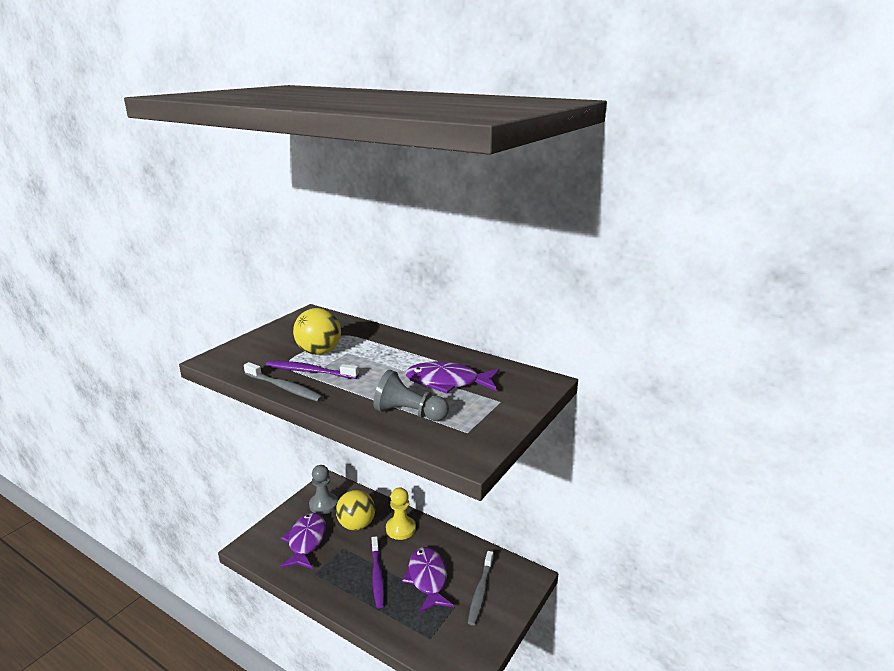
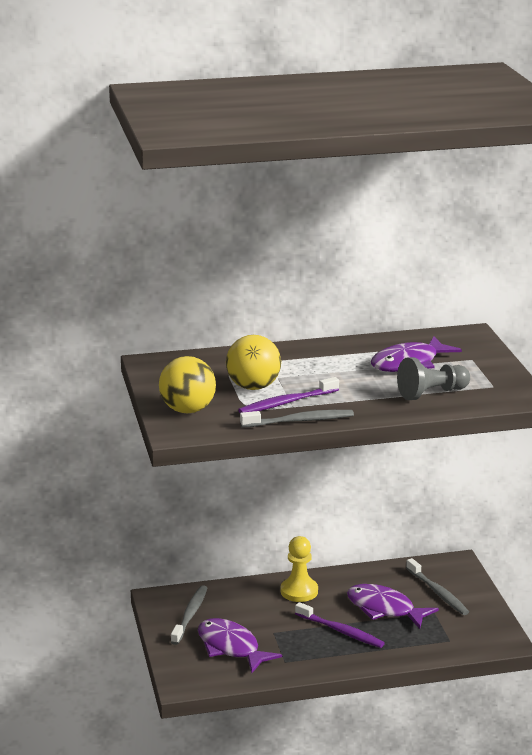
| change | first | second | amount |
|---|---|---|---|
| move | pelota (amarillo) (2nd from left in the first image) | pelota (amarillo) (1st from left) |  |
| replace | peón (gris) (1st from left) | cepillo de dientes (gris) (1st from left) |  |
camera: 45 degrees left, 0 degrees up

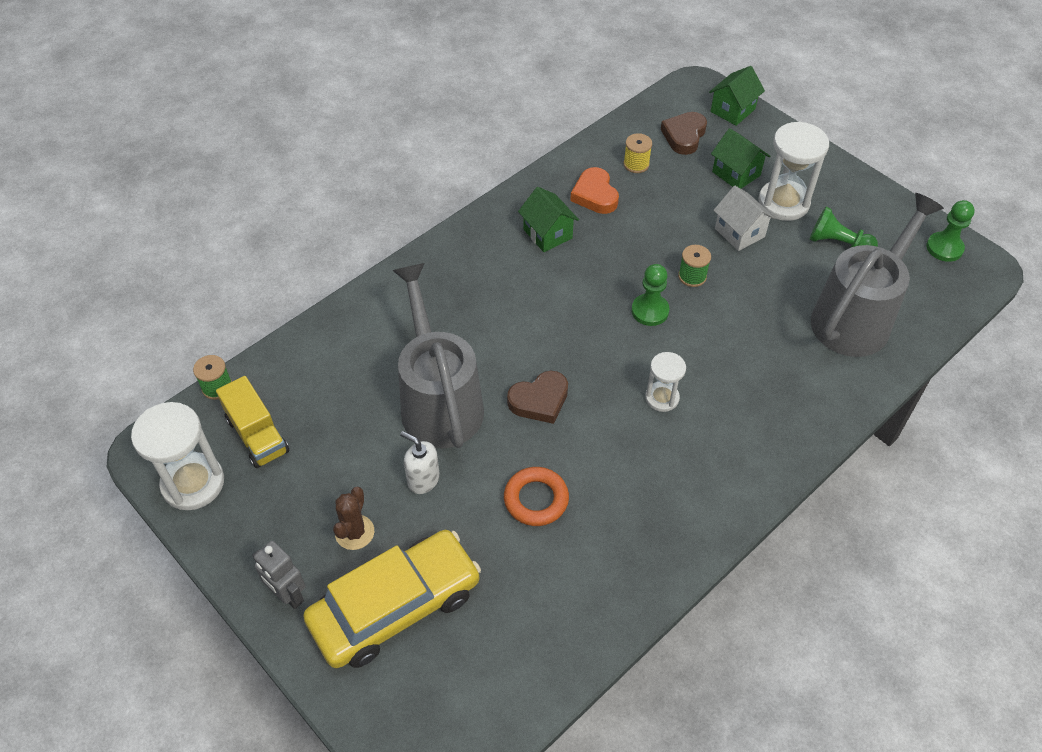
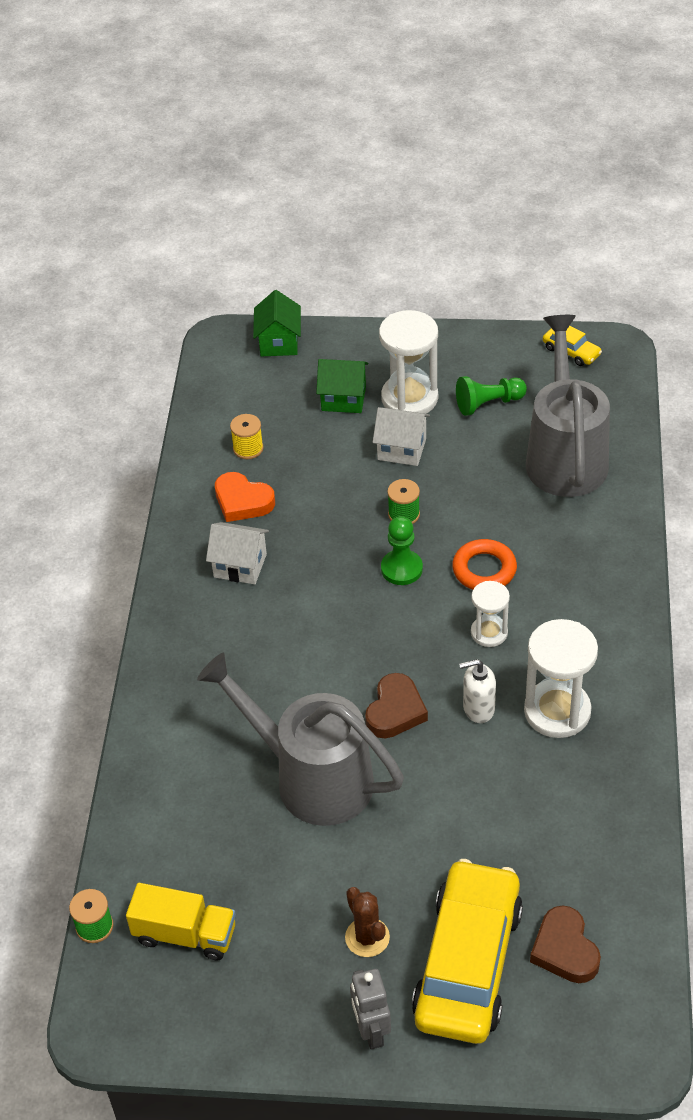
| change | first | second | amount |
|---|---|---|---|
| recolor | casa (verde) (1st from left) | casa (blanco) (1st from left) |  |
| rotate | robot (gris) |  | 75 degrees clockwise |
| move | anillo (naranja) |  |  |
| move | dispensador de jabón (blanco) |  |  |
| move | reloj de arena (blanco) (1st from left in the first image) | reloj de arena (blanco) (3rd from left) |  |
| move | corazón (marrón) (2nd from left) |  |  |
| replace | peón (verde) (3rd from left) | coche (amarillo) (2nd from left) |  |
camera: 40 degrees left, 5 degrees down

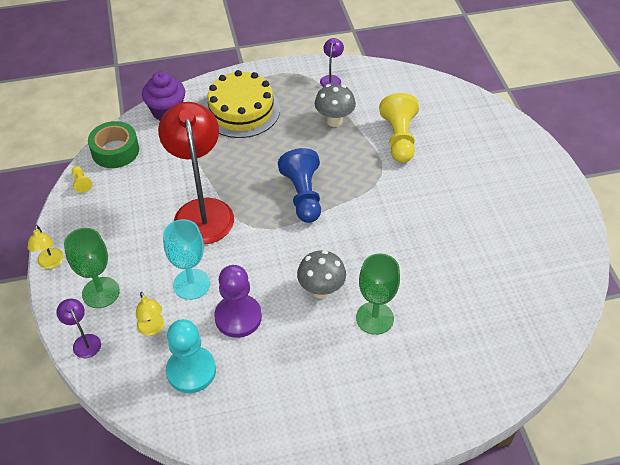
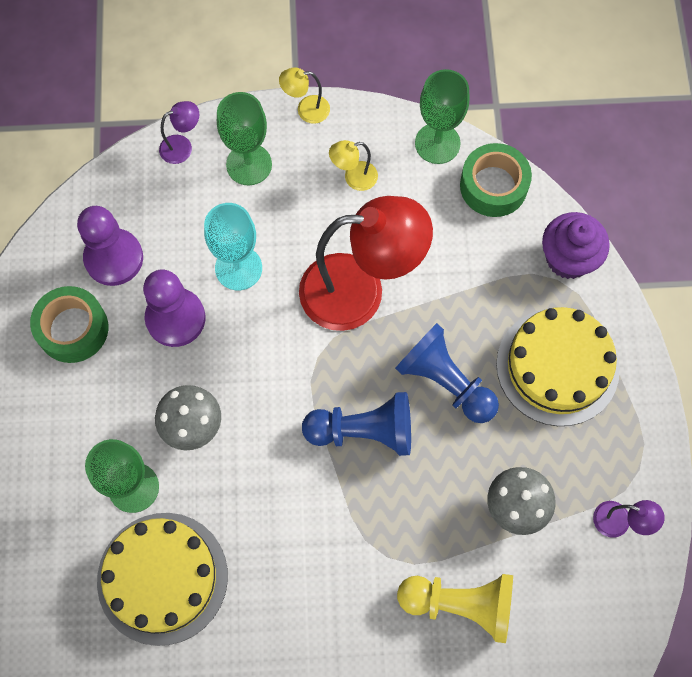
| change | first | second | amount |
|---|---|---|---|
| insert |  | cinta adhesiva (verde) (1st from left) |  |
| recolor | peón (turquesa) | peón (morado) (1st from left) |  |
| insert |  | tarta (amarillo) (1st from left) |  |
| move | lámpara (amarillo) (2nd from left) |  |  |
| insert |  | peón (azul) (2nd from left) |  |
| replace | peón (amarillo) (1st from left) | copa (verde) (3rd from left) |  |
camera: 100 degrees right, 20 degrees up

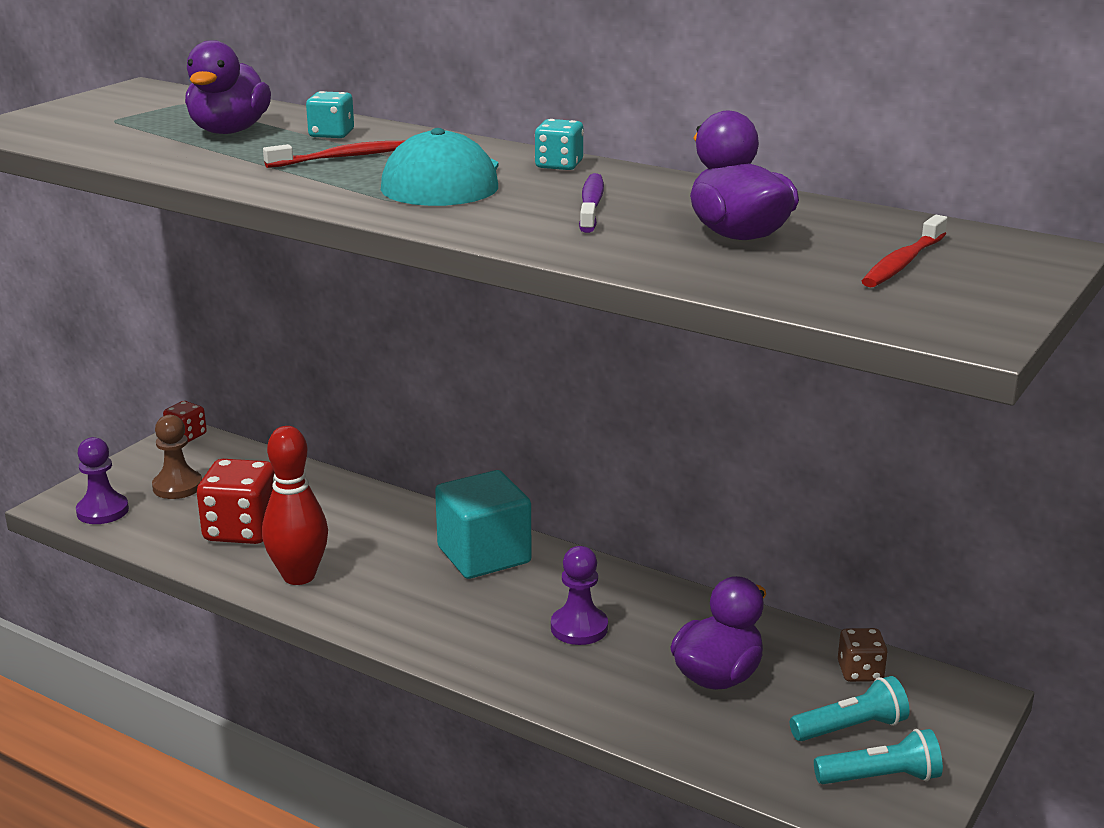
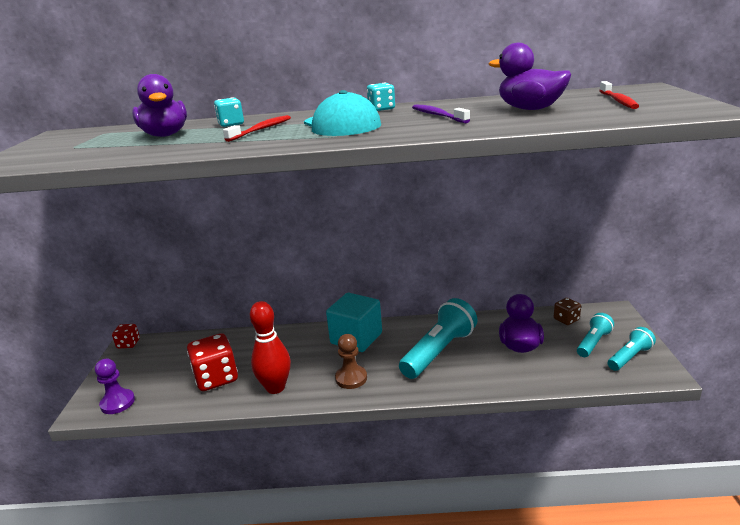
| change | first | second | amount |
|---|---|---|---|
| move | peón (marrón) |  |  |
| replace | peón (morado) (2nd from left) | lámpara de mano (turquesa) (1st from left) |  |
camera: 30 degrees left, 0 degrees up

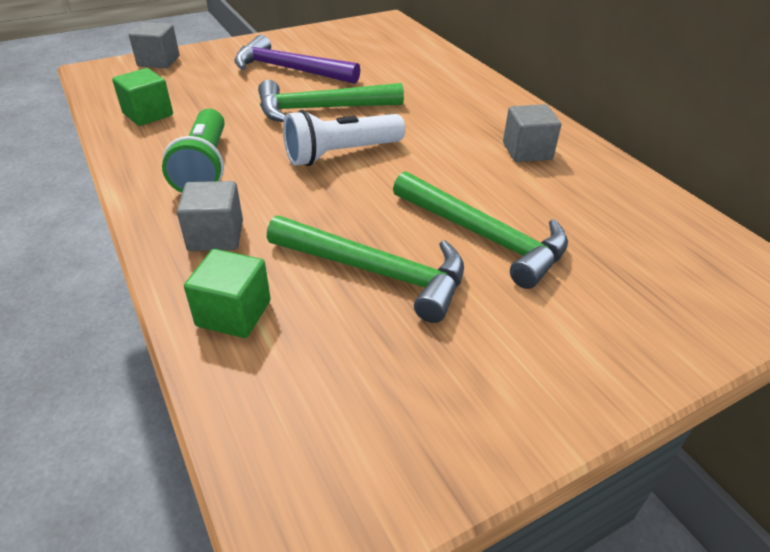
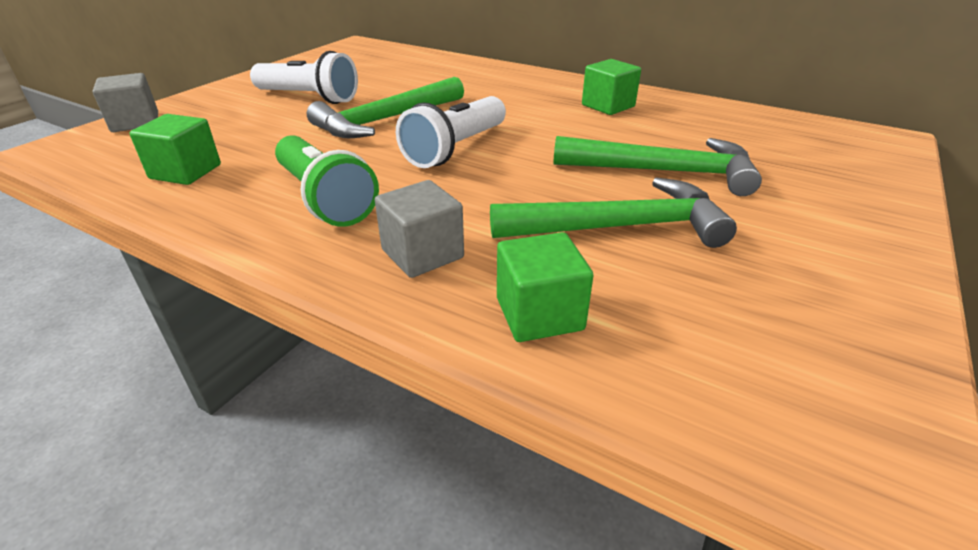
| change | first | second | amount |
|---|---|---|---|
| replace | martillo (morado) | lámpara de mano (blanco) (1st from left) |  |
| recolor | cubo (gris) (3rd from left) | cubo (verde) (3rd from left) |  |
camera: 30 degrees left, 5 degrees down

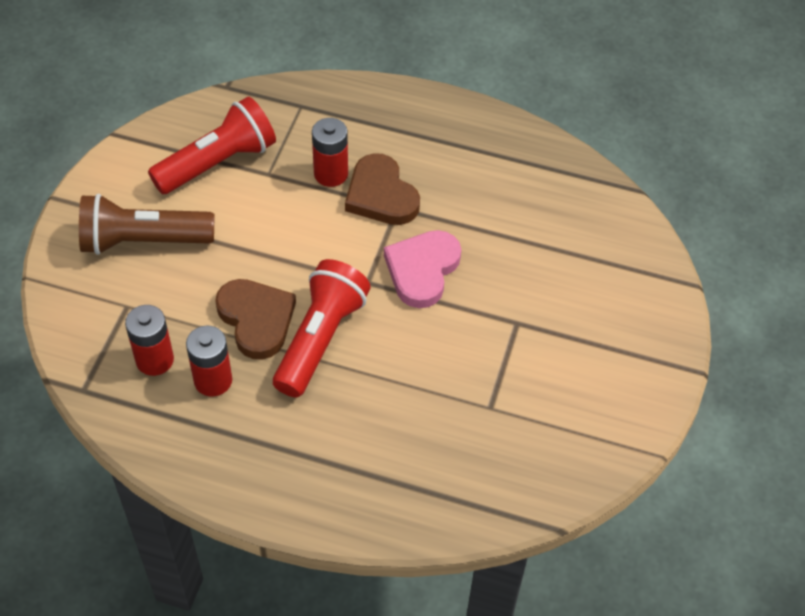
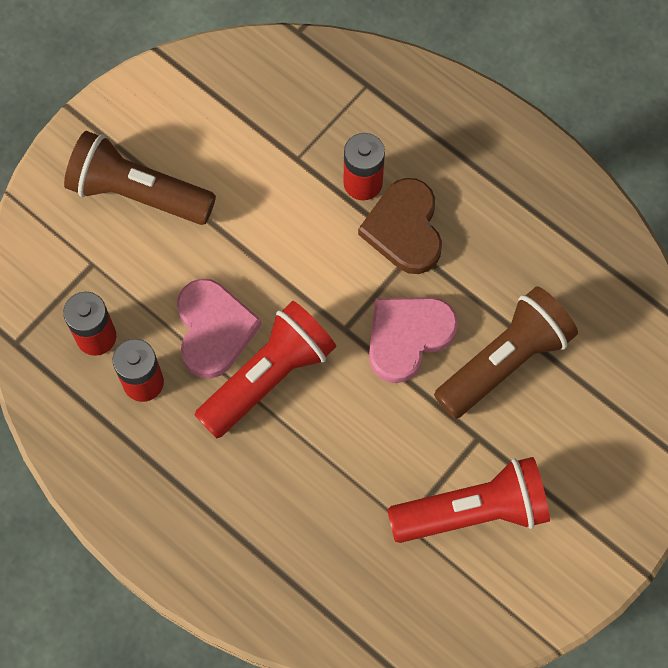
| change | first | second | amount |
|---|---|---|---|
| recolor | corazón (marrón) (1st from left) | corazón (rosa) (1st from left) |  |
| move | lámpara de mano (rojo) (1st from left in the first image) | lámpara de mano (rojo) (2nd from left) |  |
| insert |  | lámpara de mano (marrón) (2nd from left) |  |
camera: 25 degrees right, 15 degrees up

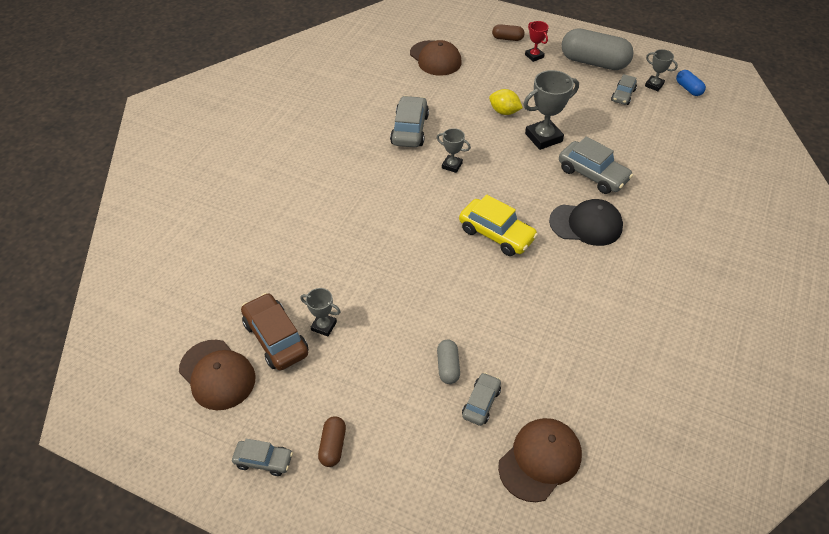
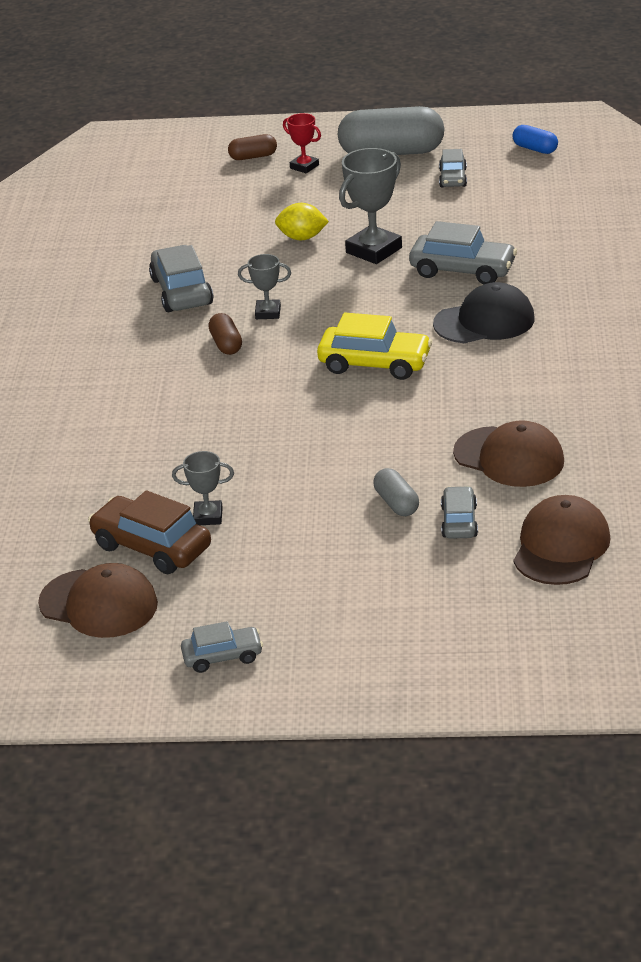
| change | first | second | amount |
|---|---|---|---|
| move | cápsula (marrón) (1st from left) |  |  |
| move | gorra (marrón) (2nd from left) |  |  |
| delete | trofeo (gris) (4th from left) |  |  |
camera: 20 degrees left, 15 degrees down

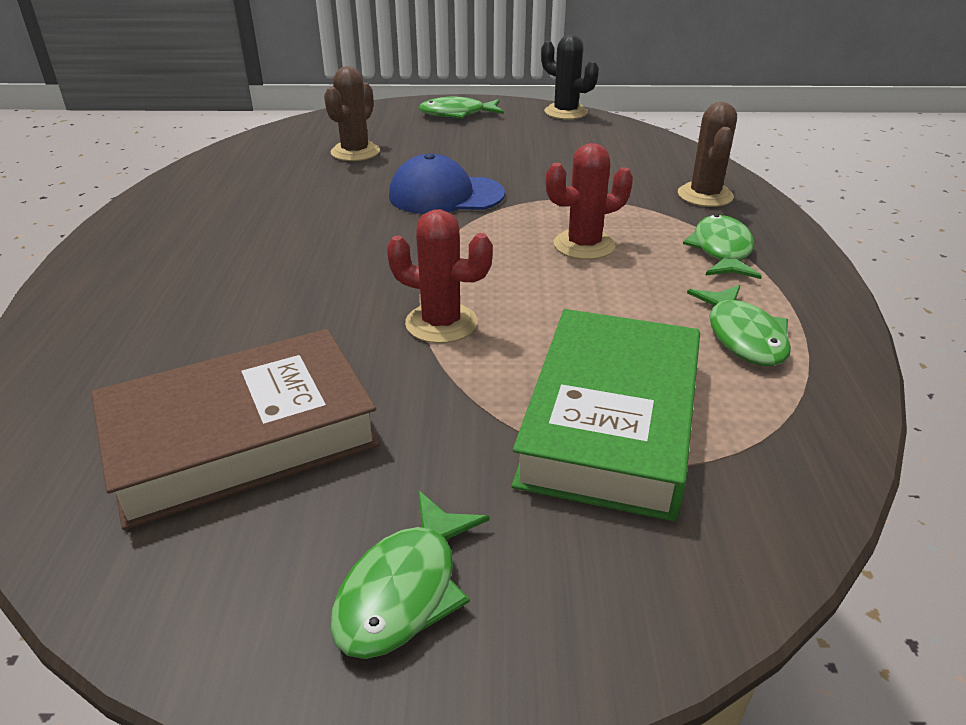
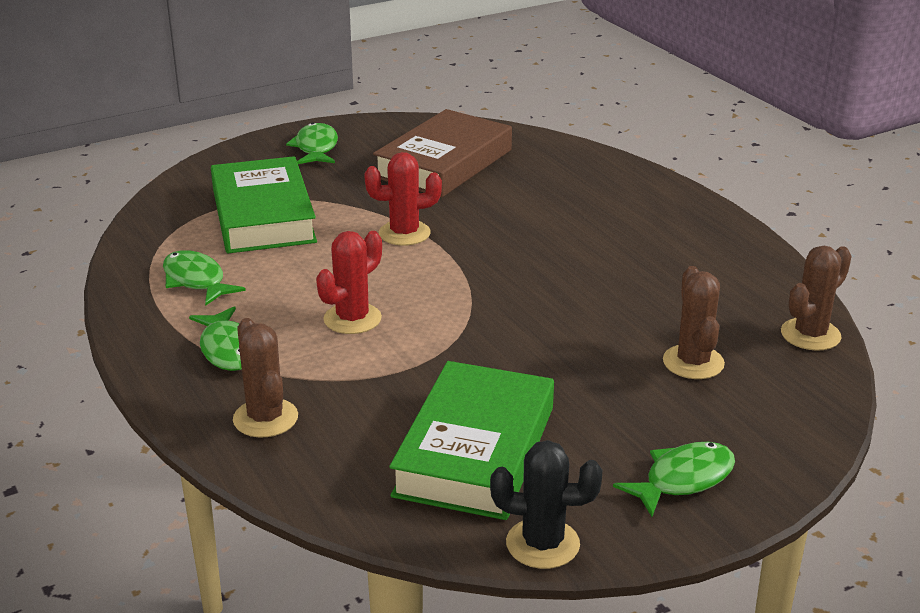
| change | first | second | amount |
|---|---|---|---|
| insert |  | libro (verde) (2nd from left) |  |
| insert |  | cactus (marrón) (3rd from left) |  |
| delete | gorra (azul) |  |  |
camera: 150 degrees right, 5 degrees down

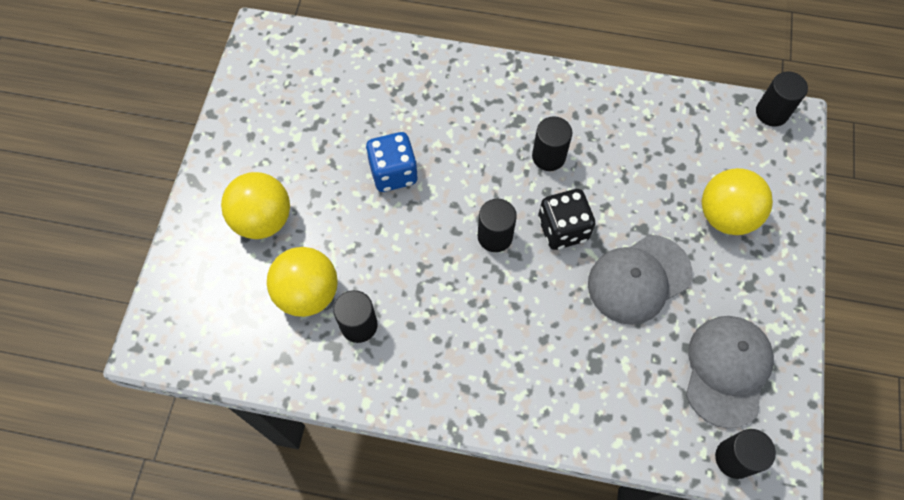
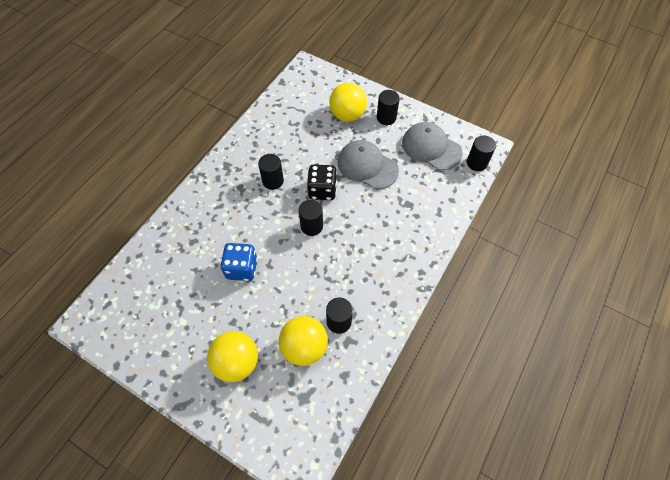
| change | first | second | amount |
|---|---|---|---|
| rotate | gorra (gris) (1st from left) |  | 135 degrees clockwise |
| move | cilindro (negro) (5th from left in the first image) | cilindro (negro) (4th from left) |  |
camera: 70 degrees left, 5 degrees down

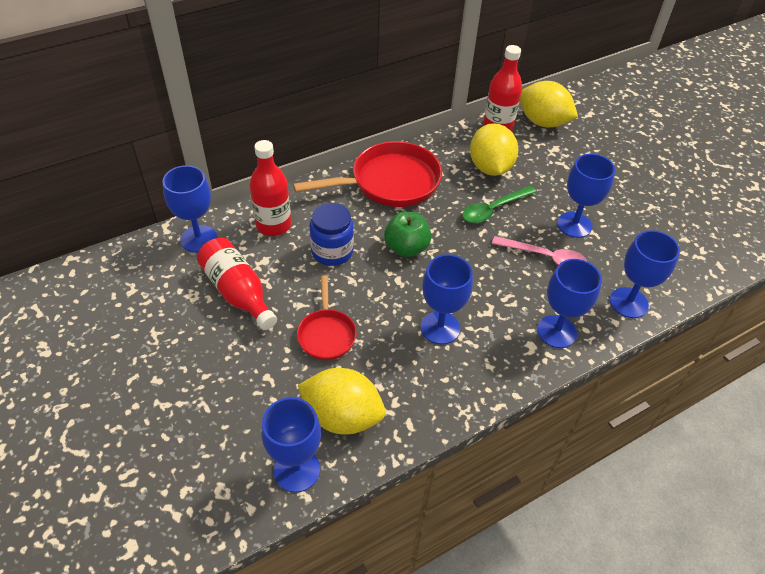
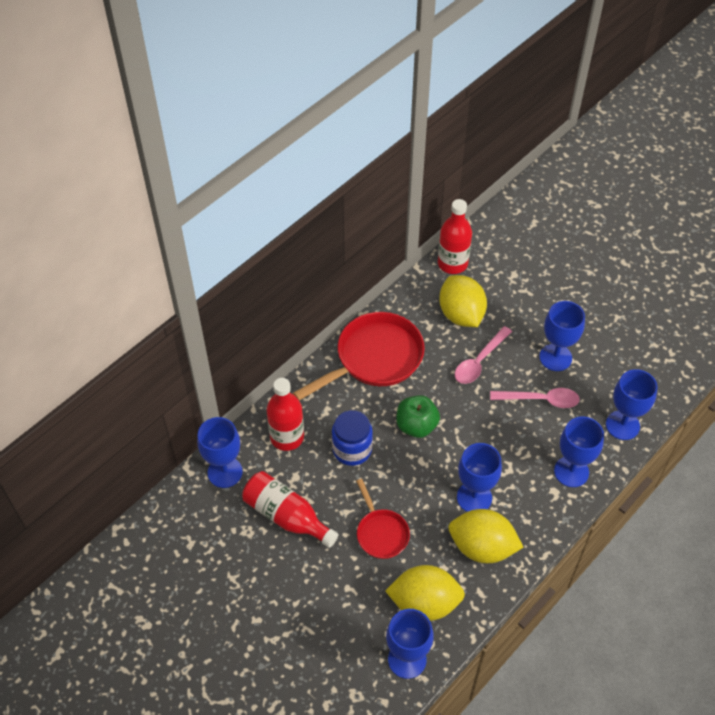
| change | first | second | amount |
|---|---|---|---|
| move | limón (amarillo) (3rd from left) |  |  |
| recolor | cuchara (verde) | cuchara (rosa) (1st from left) |  |
camera: 15 degrees left, 5 degrees up

